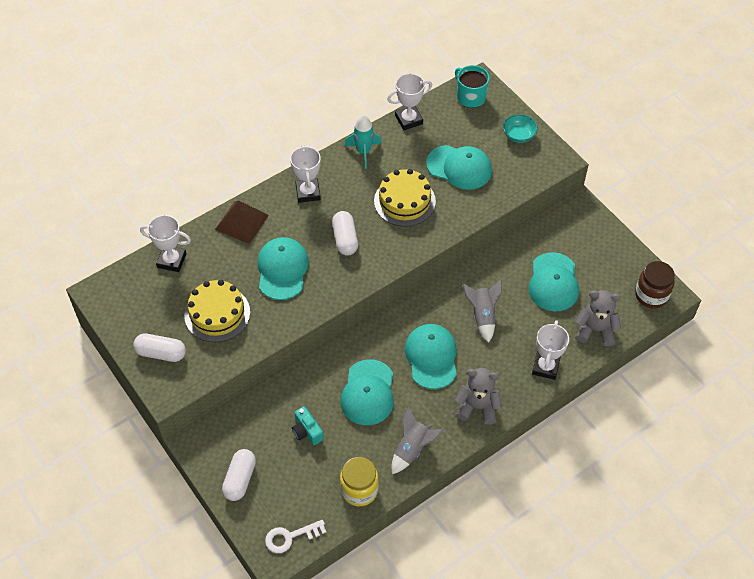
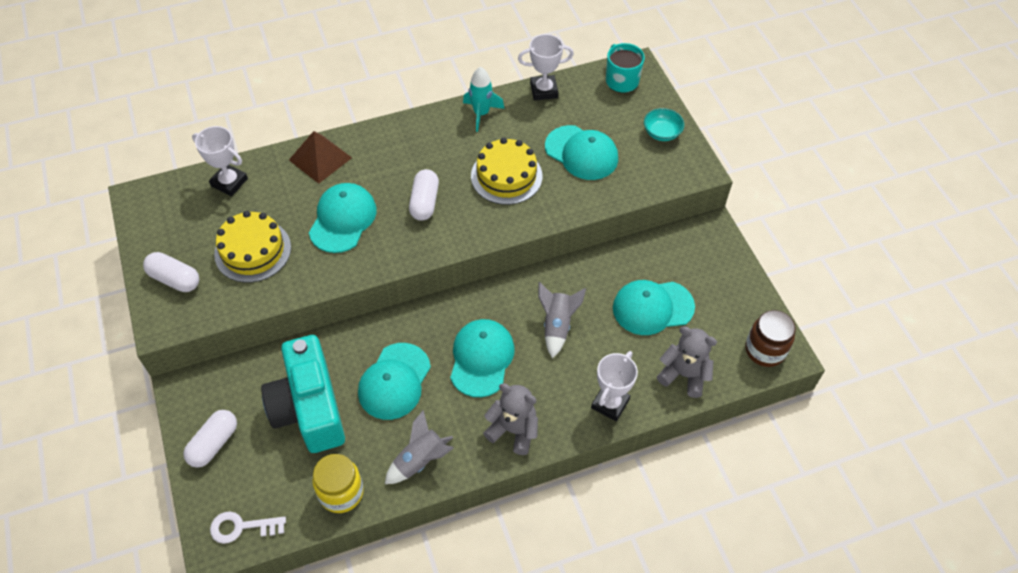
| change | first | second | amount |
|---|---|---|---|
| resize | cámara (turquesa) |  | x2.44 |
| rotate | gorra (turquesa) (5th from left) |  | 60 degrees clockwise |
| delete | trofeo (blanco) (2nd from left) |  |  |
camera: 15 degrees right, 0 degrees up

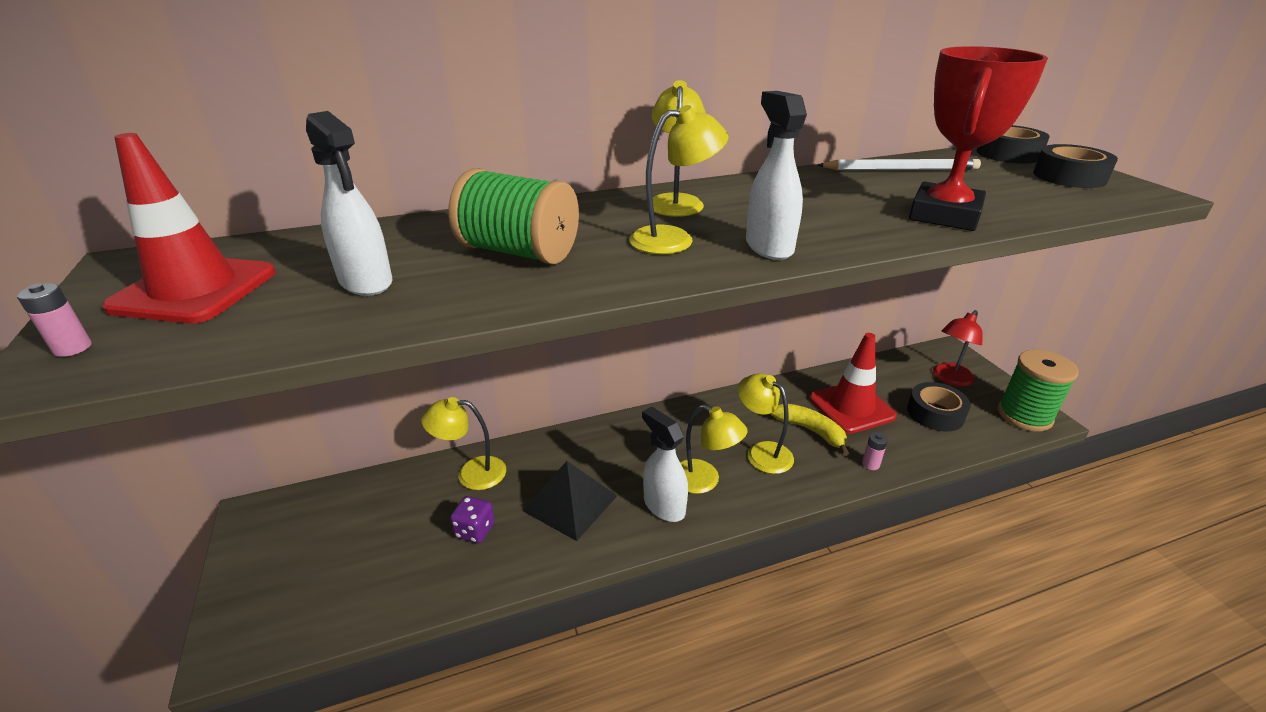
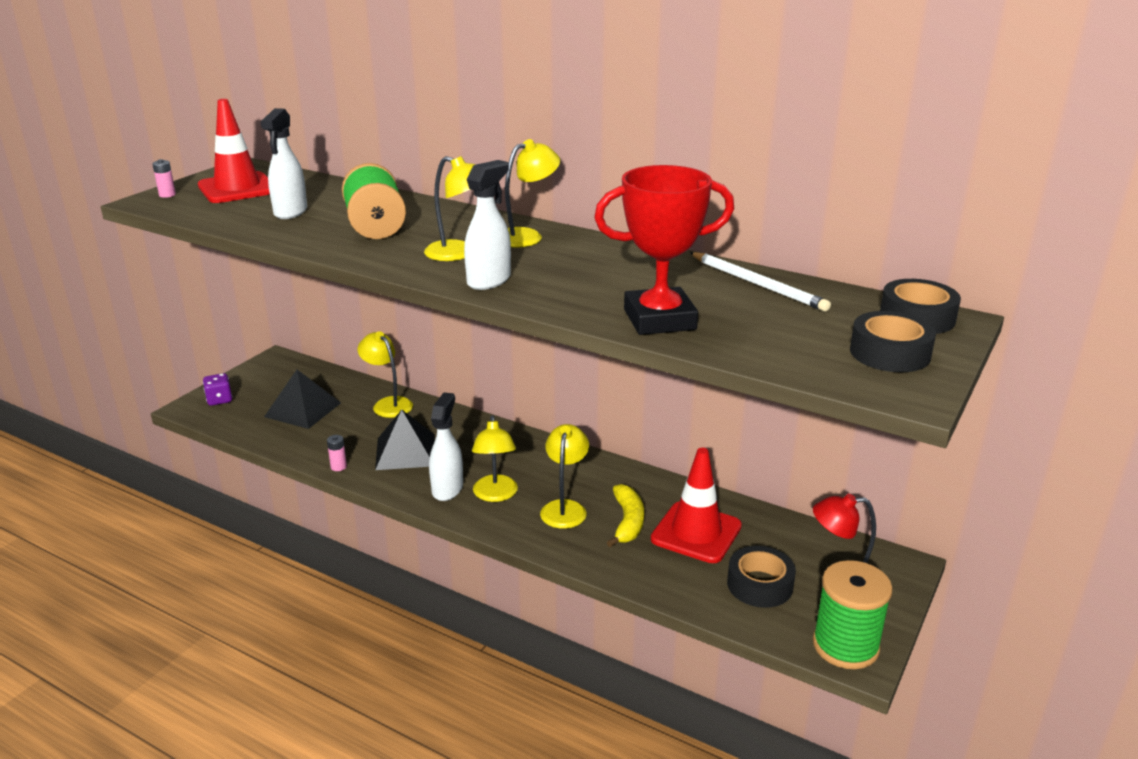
| change | first | second | amount |
|---|---|---|---|
| move | dado (morado) |  |  |
| insert |  | pirámide (negro) (1st from left) |  |
| move | pila (rosa) (2nd from left) |  |  |
camera: 50 degrees right, 5 degrees down

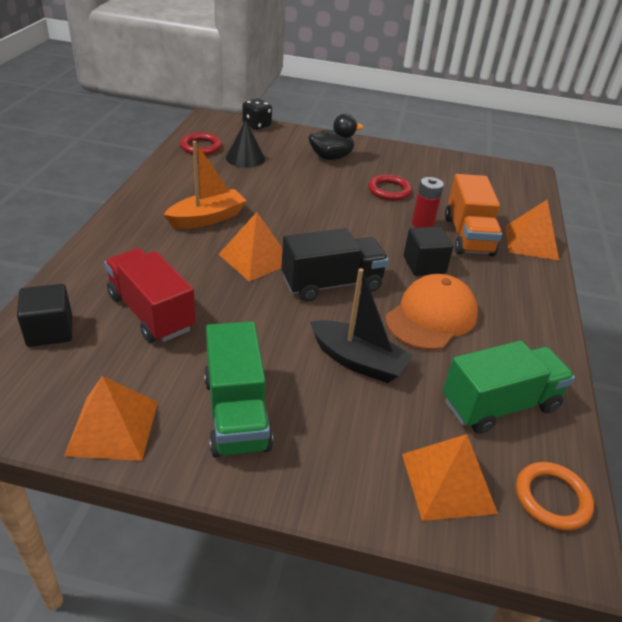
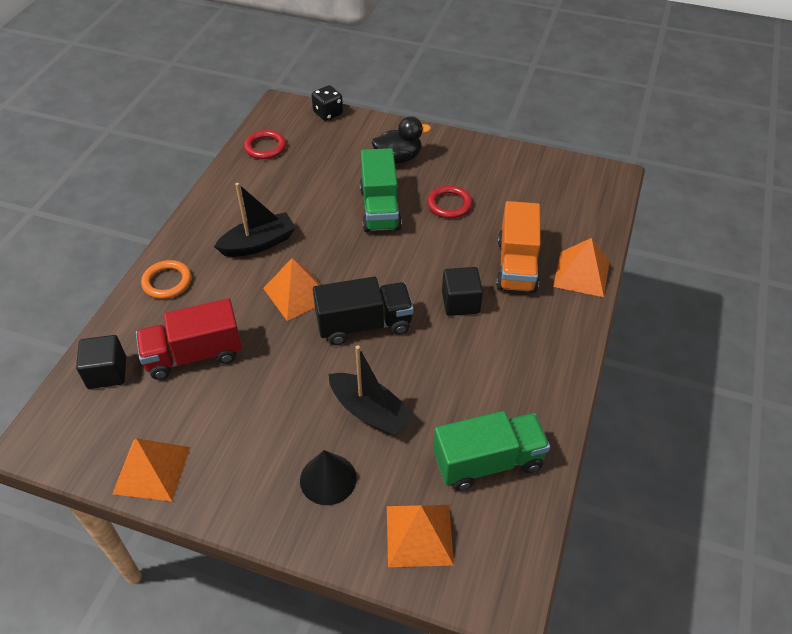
| change | first | second | amount |
|---|---|---|---|
| rotate | camión (rojo) |  | 75 degrees counterclockwise |
| move | anillo (naranja) |  |  |
| recolor | barco (naranja) | barco (negro) (1st from left) |  |
| move | cono (negro) |  |  |
| move | camión (verde) (1st from left) |  |  |
| delete | gorra (naranja) |  |  |
| delete | pila (rojo) |  |  |
camera: 10 degrees right, 10 degrees up

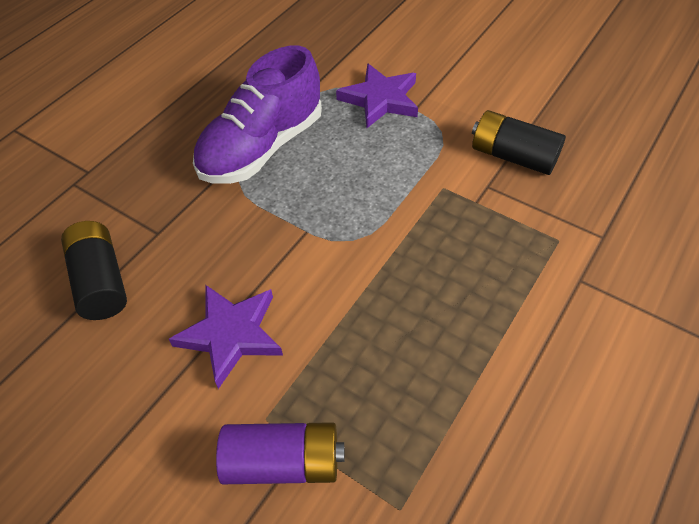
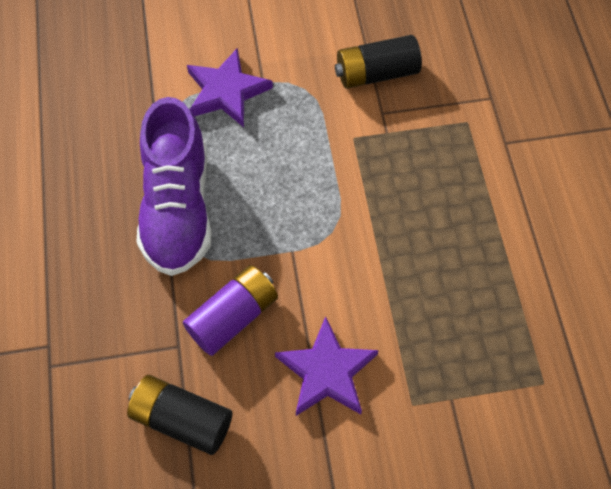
| change | first | second | amount |
|---|---|---|---|
| move | pila (morado) |  |  |
camera: 45 degrees left, 10 degrees up

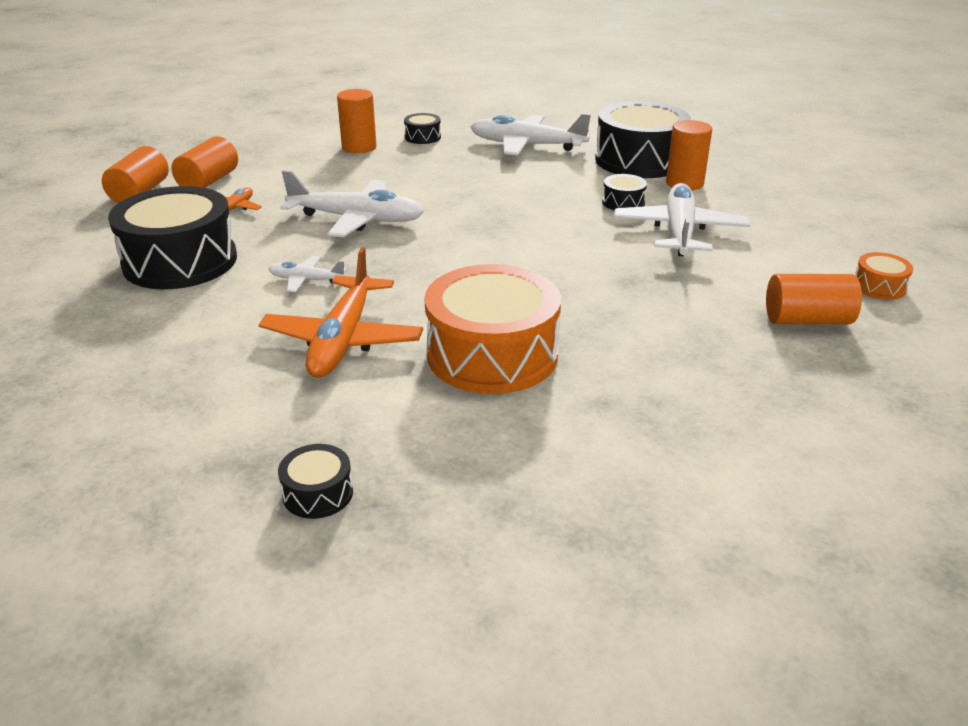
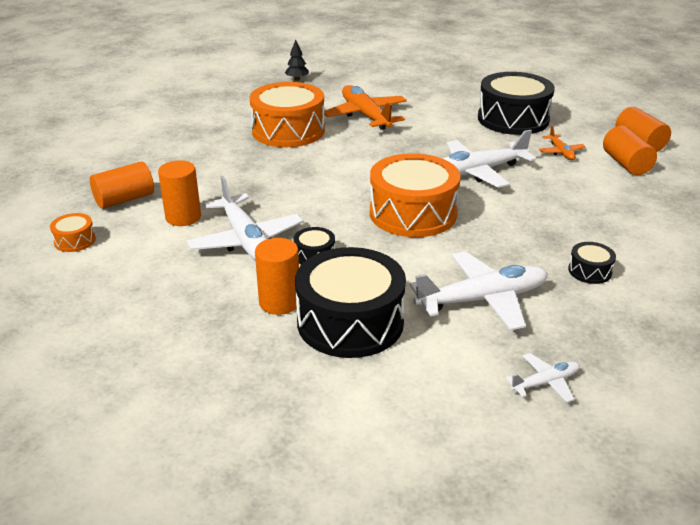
| change | first | second | amount |
|---|---|---|---|
| move | cilindro (naranja) (3rd from left in the first image) | cilindro (naranja) (2nd from left) |  |
| replace | tambor (negro) (2nd from left) | árbol (negro) |  |
| insert |  | tambor (naranja) (3rd from left) |  |
| move | avión (blanco) (1st from left in the first image) | avión (blanco) (4th from left) |  |
camera: 145 degrees right, 0 degrees up

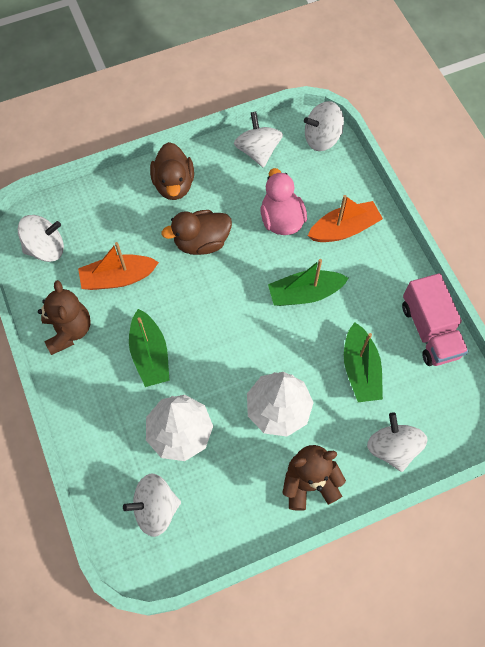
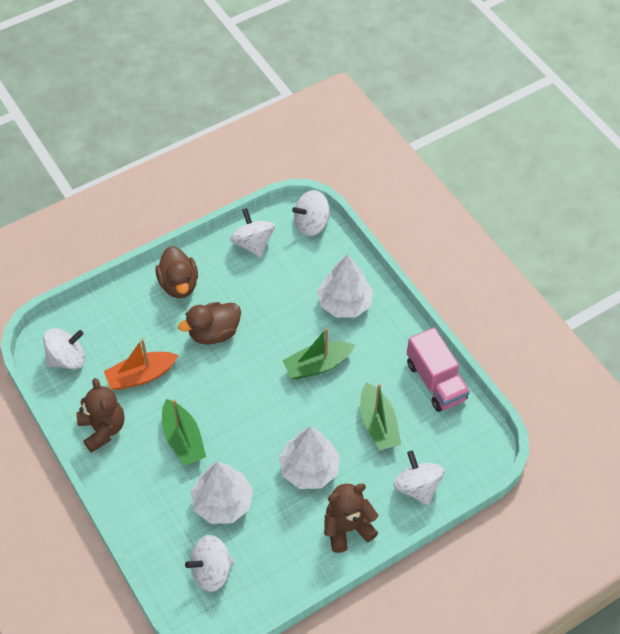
| change | first | second | amount |
|---|---|---|---|
| replace | barco (naranja) (2nd from left) | árbol (blanco) (3rd from left) |  |
| delete | pato (rosa) |  |  |
camera: 10 degrees left, 10 degrees down

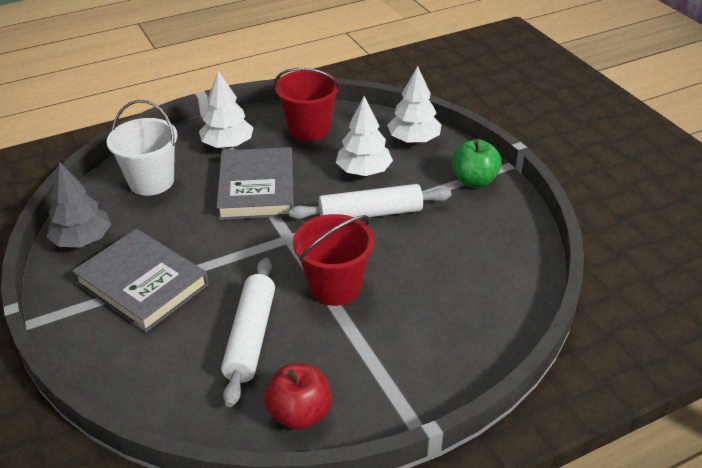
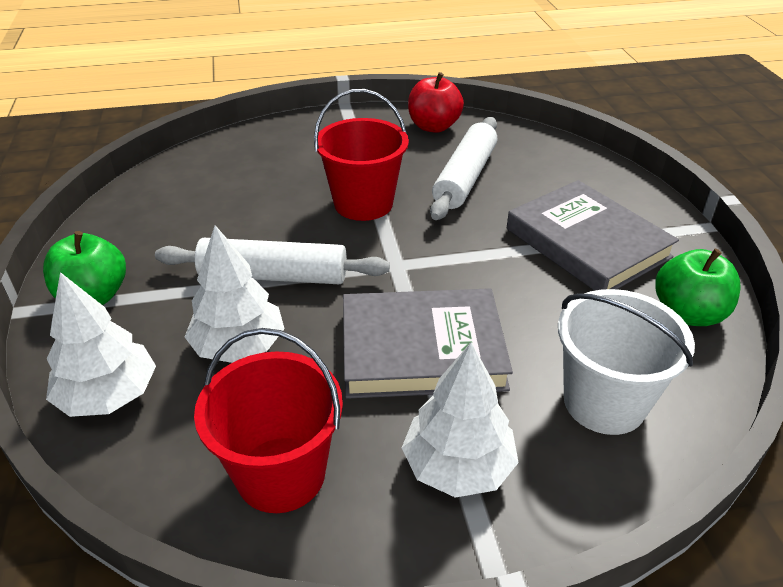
| change | first | second | amount |
|---|---|---|---|
| rotate | libro (gris) (2nd from left in the first image) | libro (gris) (1st from left) | 75 degrees clockwise |
| replace | árbol (gris) | manzana (verde) (2nd from left) |  |
camera: 165 degrees left, 0 degrees up

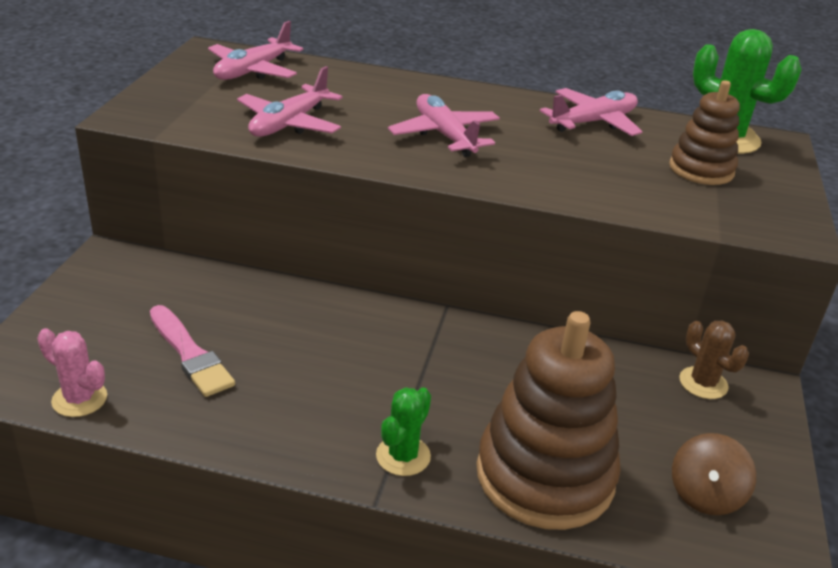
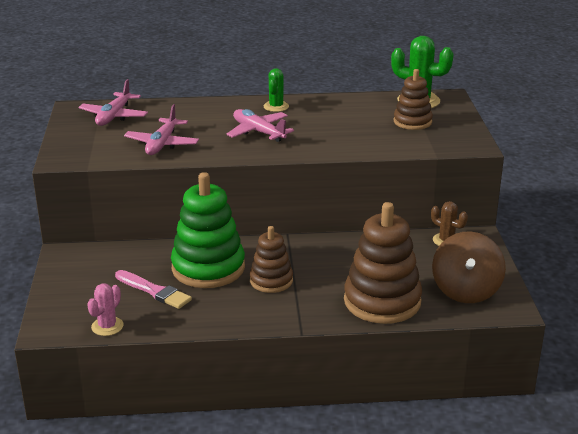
| change | first | second | amount |
|---|---|---|---|
| rotate | cactus (rosa) |  | 75 degrees counterclockwise |
| insert |  | juguete apilable (verde) |  |
| insert |  | juguete apilable (marrón) (1st from left) |  |
| move | cactus (verde) (1st from left) |  |  |
| resize | peonza (marrón) |  | x1.67 |
| delete | avión (rosa) (4th from left) |  |  |
camera: 15 degrees left, 5 degrees down

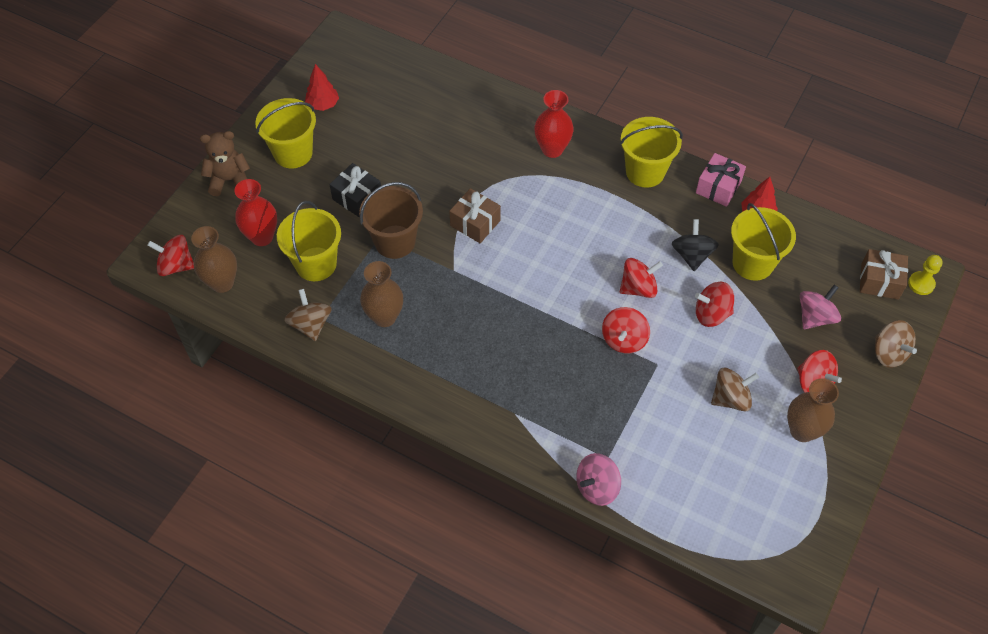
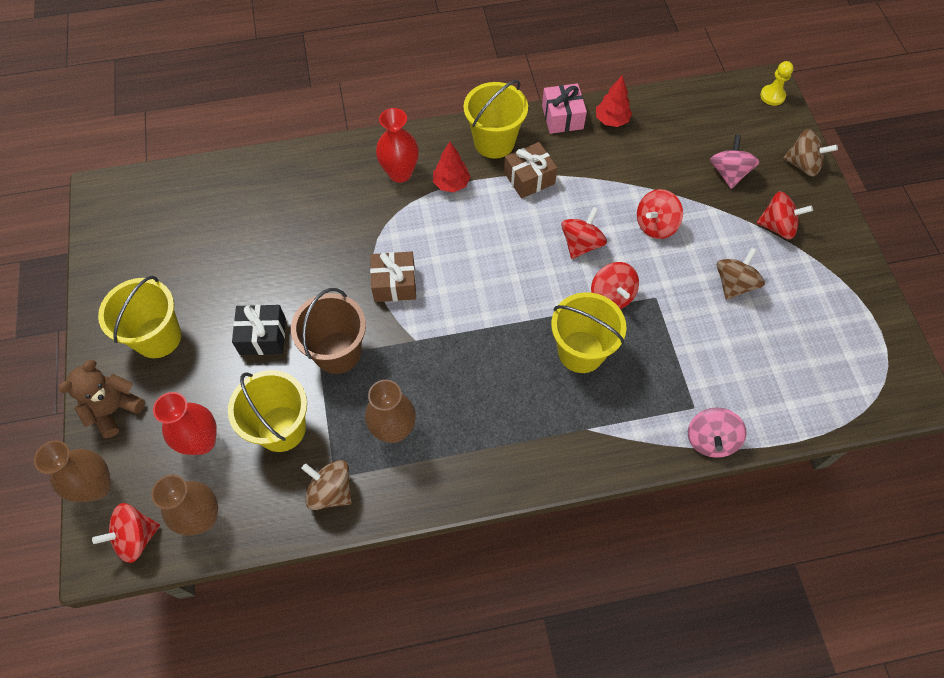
| change | first | second | amount |
|---|---|---|---|
| move | florero (marrón) (3rd from left in the first image) | florero (marrón) (1st from left) |  |
| move | árbol (rojo) (1st from left) |  |  |
| move | regalo (marrón) (2nd from left) |  |  |
| move | balde (amarillo) (4th from left) |  |  |
| delete | peonza (negro) |  |  |
camera: 40 degrees left, 5 degrees up

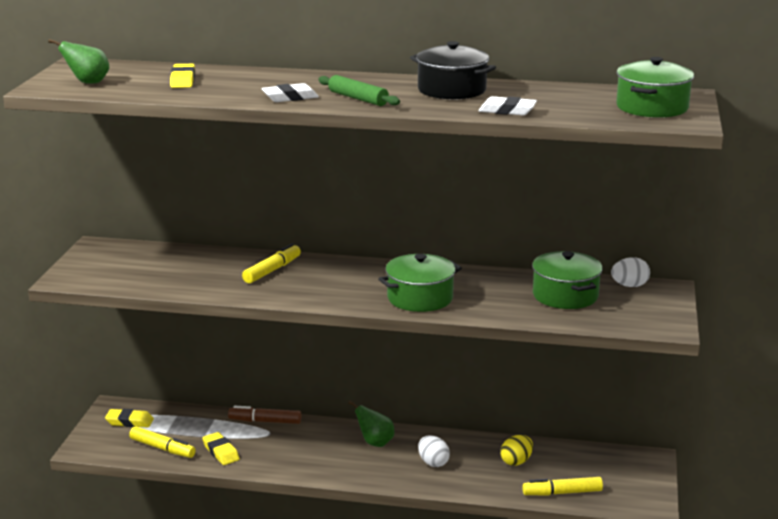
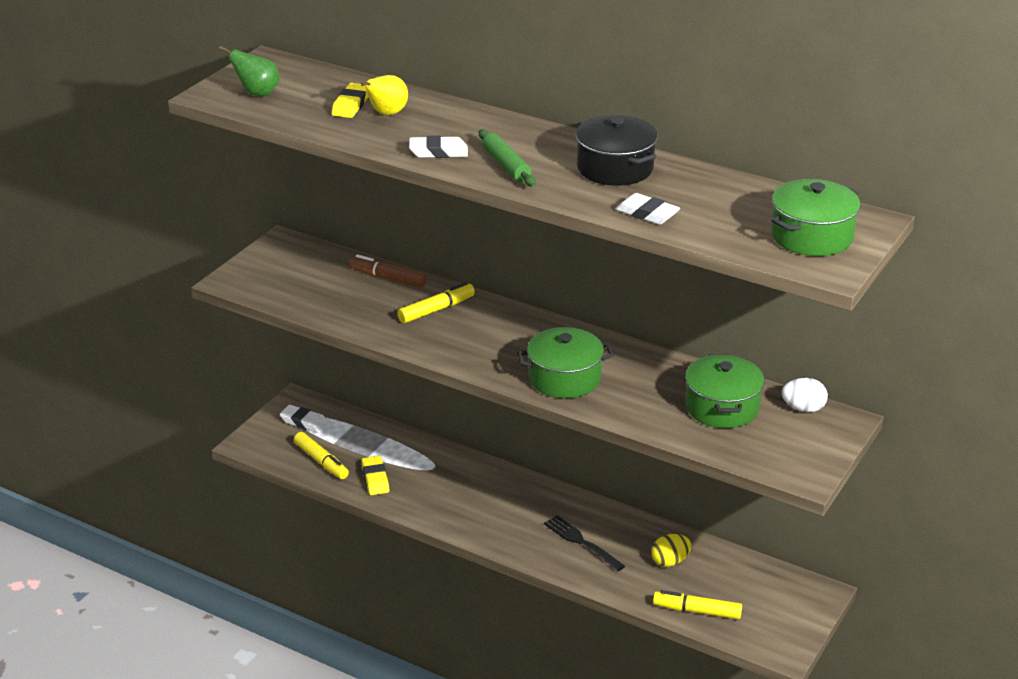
| change | first | second | amount |
|---|---|---|---|
| recolor | goma de borrar (amarillo) (1st from left) | goma de borrar (blanco) (1st from left) |  |
| move | rotulador (marrón) |  |  |
| insert |  | pera (amarillo) |  |
| replace | huevo (blanco) (1st from left) | tenedor (negro) |  |
| delete | pera (verde) (2nd from left) |  |  |
camera: 20 degrees right, 10 degrees up

